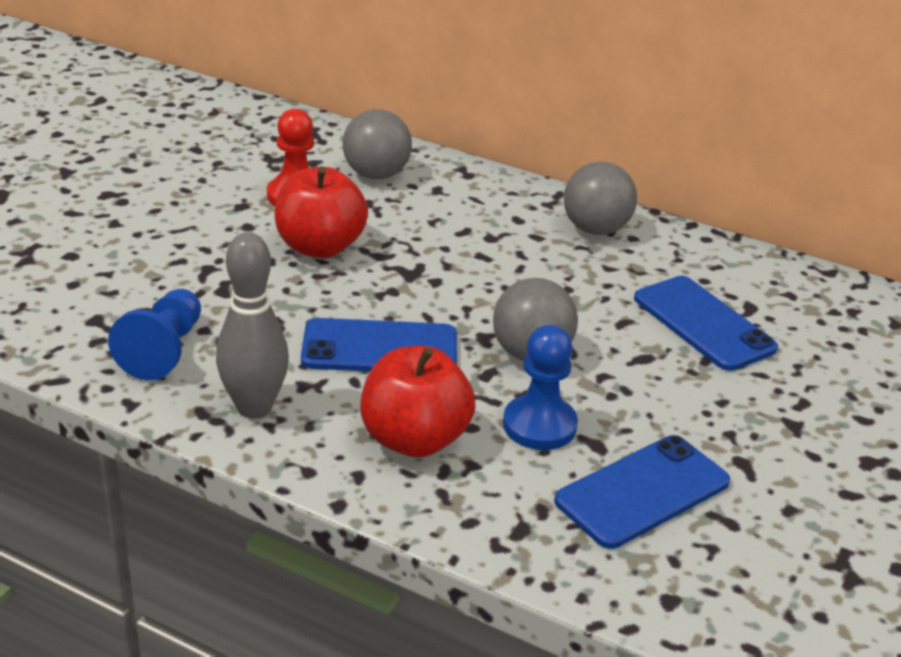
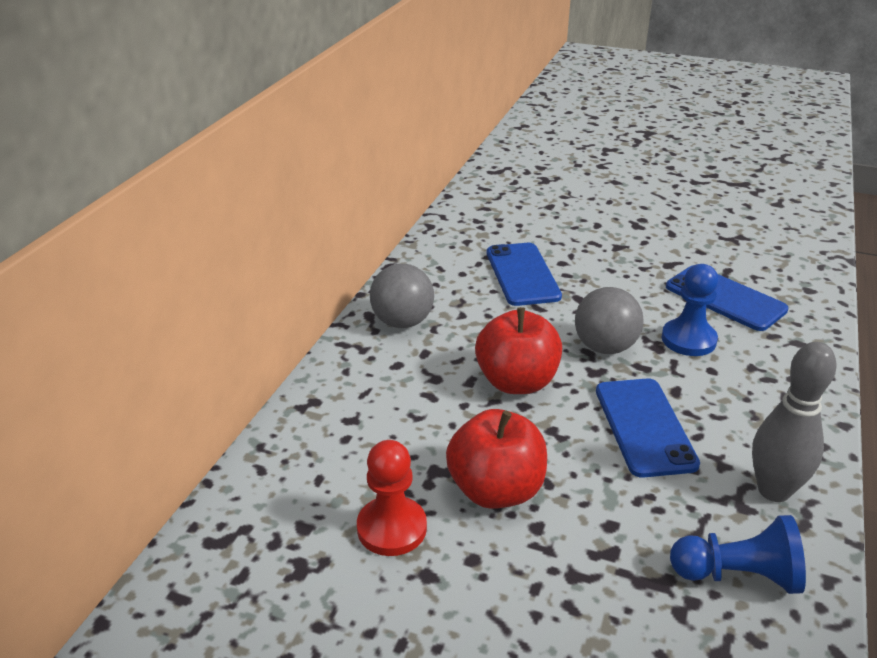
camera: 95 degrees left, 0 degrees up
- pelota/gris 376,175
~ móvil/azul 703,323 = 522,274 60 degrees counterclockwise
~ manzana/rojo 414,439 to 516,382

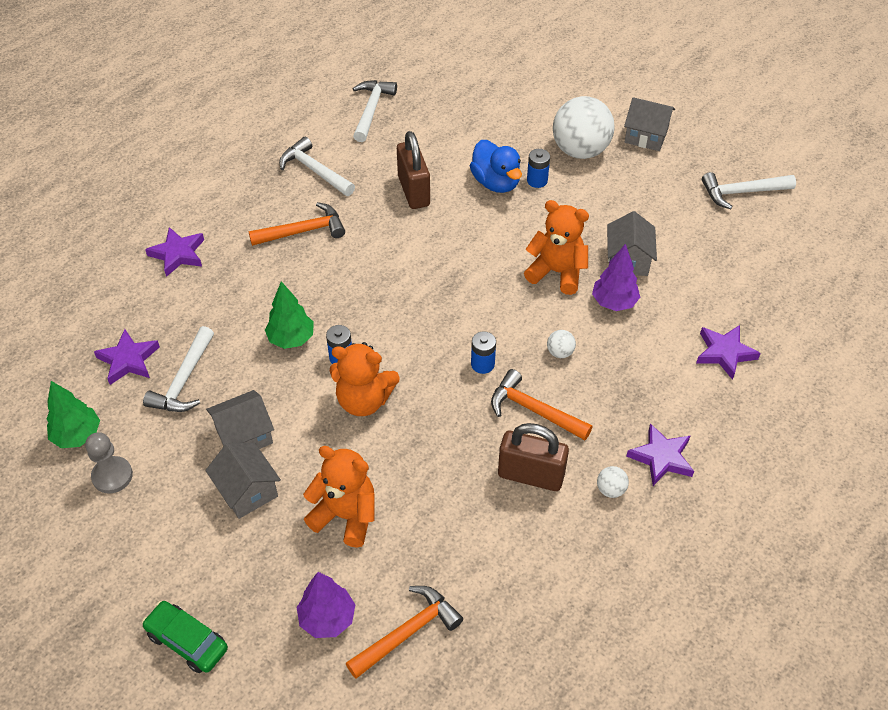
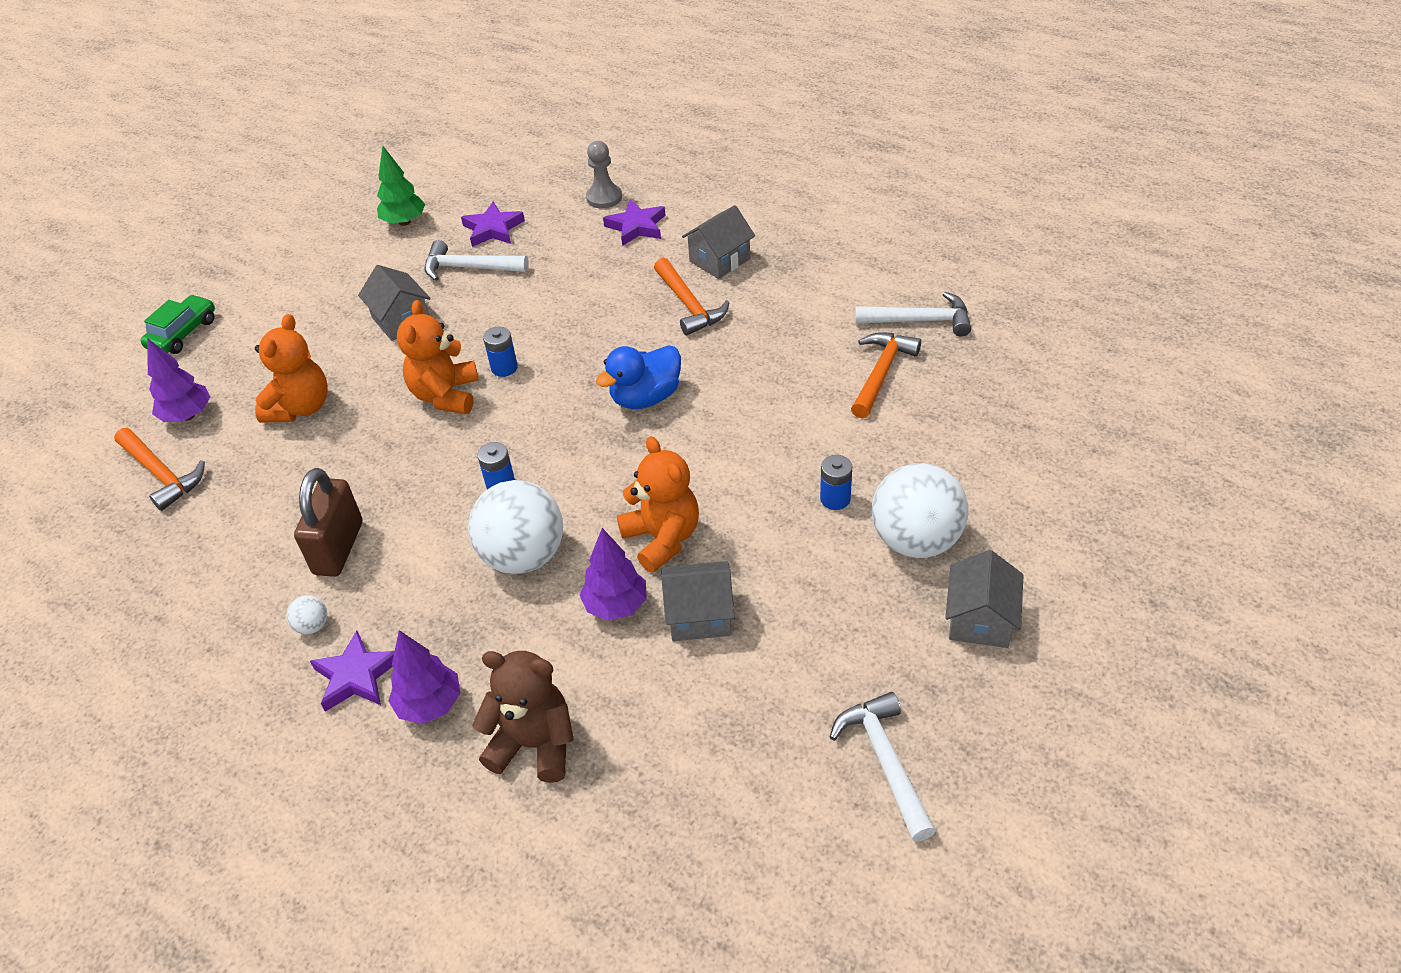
camera: 85 degrees right, 5 degrees down
- candado/marrón 413,191
- martillo/blanco 314,171
~ pato/azul 496,182 to 645,397
~ osito/naranja 557,272 = 662,538 45 degrees counterclockwise
- árbol/verde 291,339
~ estrella/morado 724,353 to osito/marrón 534,744
~ pelota/blanco 560,352 = 523,556 x2.46
~ martillo/naranja 534,410 to 881,373
~ peón/gris 112,476 to 604,198
~ casa/gris 247,491 to 719,260
+ árbol/morado 430,704

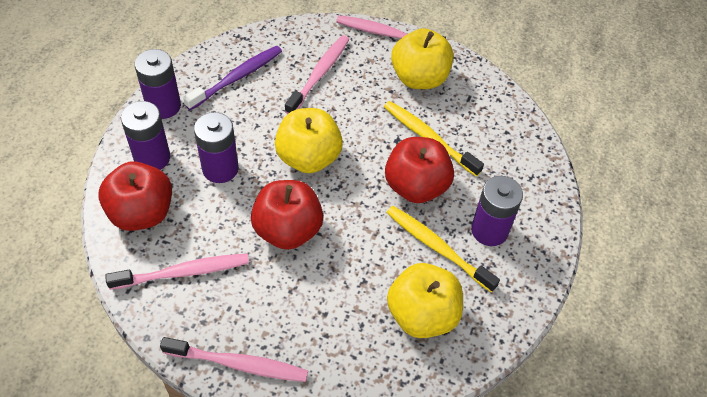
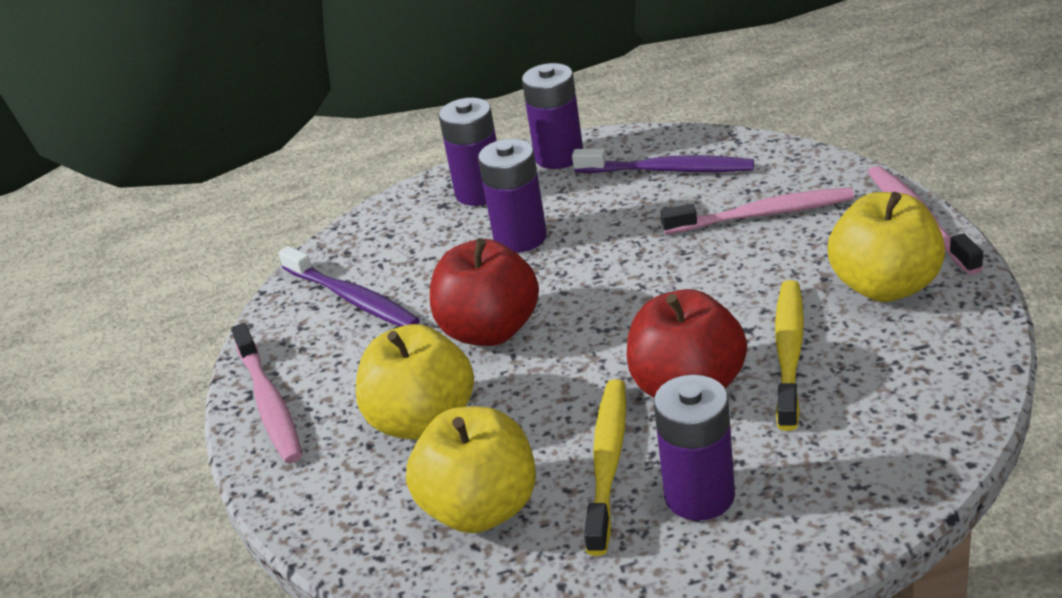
camera: 65 degrees right, 20 degrees down
~ manzana/amarillo 308,157 to 423,421
- manzana/rojo 141,213
~ cepillo de dientes/rosa 183,272 to cepillo de dientes/morado 352,298

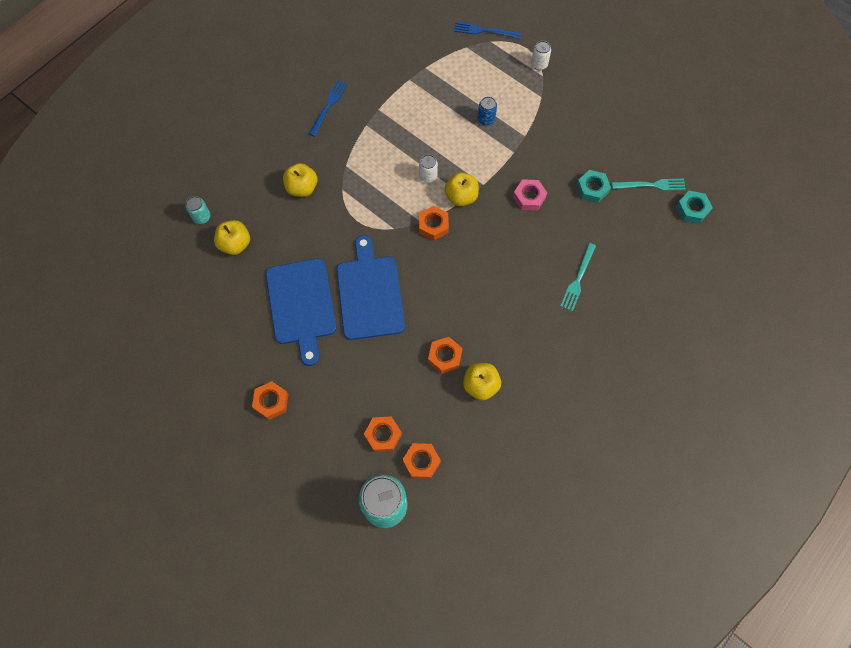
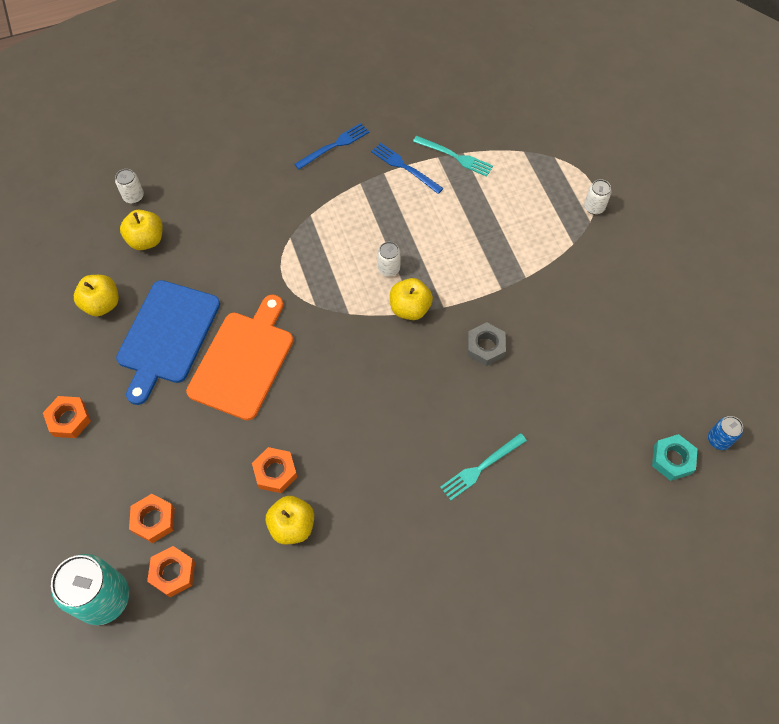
camera: 30 degrees right, 5 degrees down
~ tenedor/azul 484,31 to 404,167
~ lata/azul 486,119 to 718,439
~ manzana/amarillo 302,188 to 102,304
- tuerca/turquesa 592,189
~ tuerca/rosa 529,197 to tuerca/gris 485,347
~ tenedor/turquesa 651,185 to 455,157
~ lata/turquesa 202,217 to lata/blanco 133,196
- tuerca/naranja 433,225
~ tabla de cortar/azul 369,294 to tabla de cortar/naranja 243,361

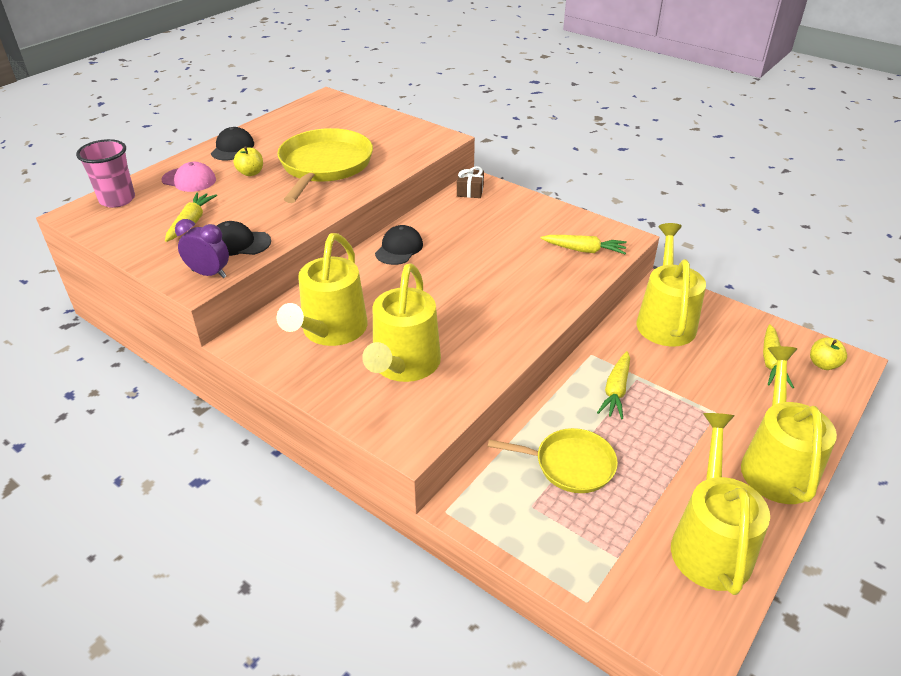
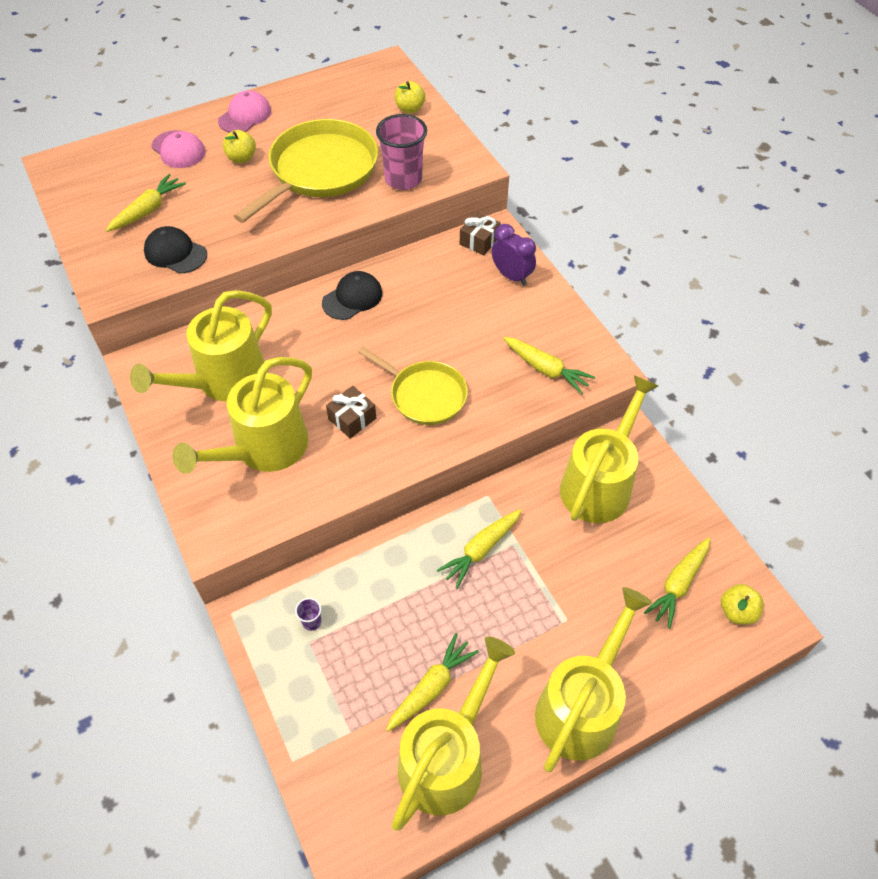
camera: 25 degrees right, 15 degrees up
~ gorra/negro 232,148 to gorra/rosa 245,116
~ vaso/rosa 117,200 to 403,179
~ despertador/morado 209,274 to 511,276
~ sartén/amarillo 570,465 to 425,395
+ manzana/amarillo 410,109
+ regalo/marrón 352,419
+ vaso/morado 311,621
+ zanahoria/amarillo 431,687

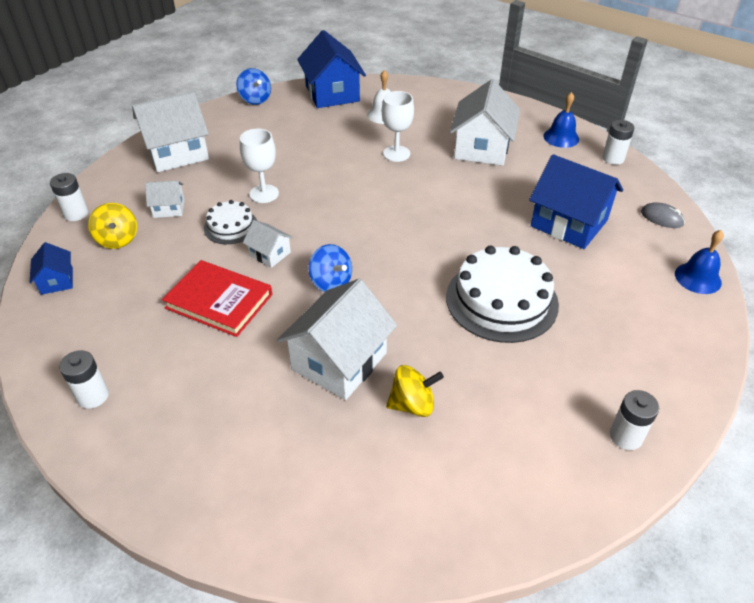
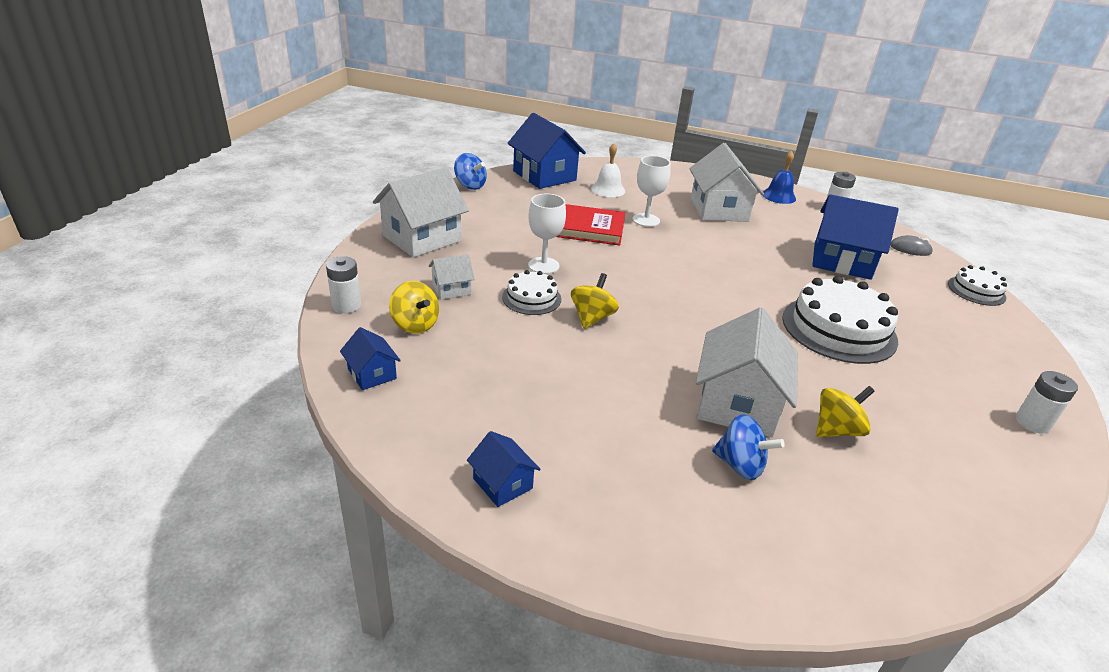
camera: 20 degrees left, 10 degrees down
~ casa/blanco 270,254 to peonza/amarillo 592,318
~ campana/azul 698,278 to tarta/blanco 976,290
~ peonza/azul 331,282 to 740,465
~ libro/rojo 219,301 to 586,228
~ pila/blanco 93,396 to casa/azul 502,483

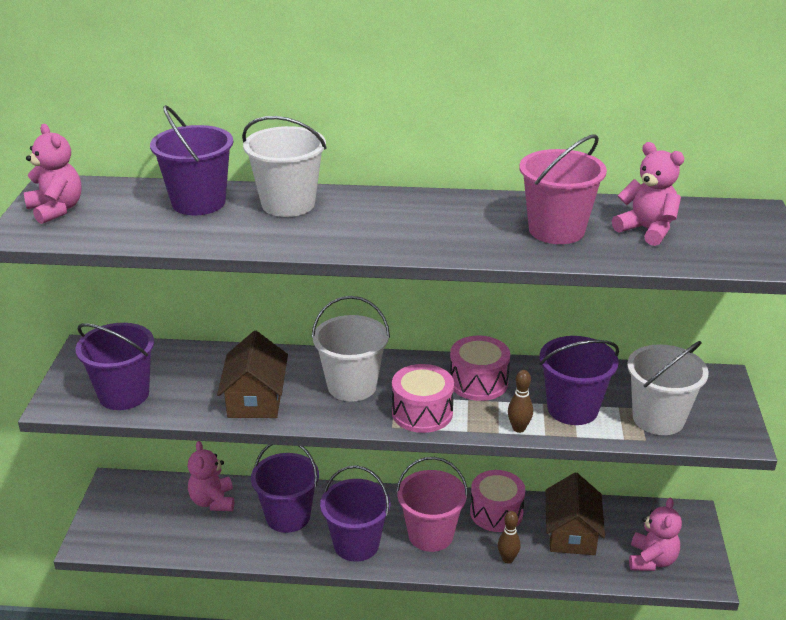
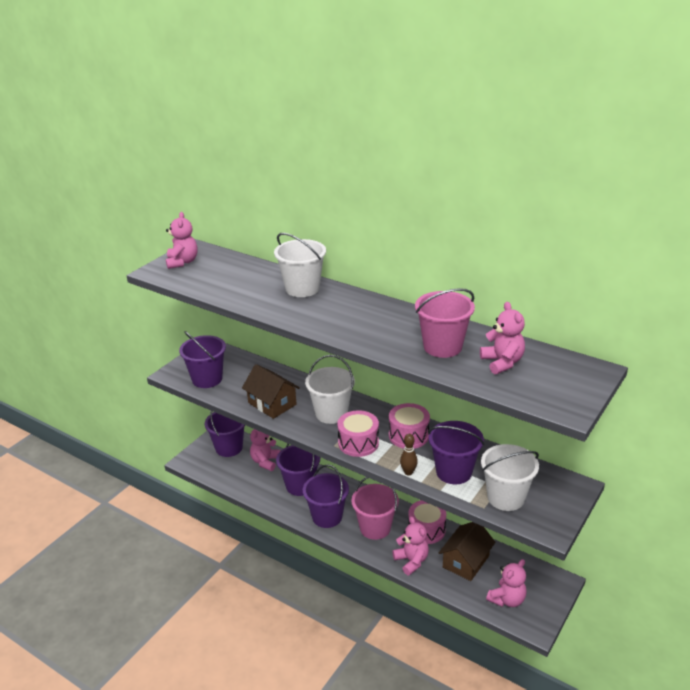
camera: 30 degrees right, 0 degrees up
~ balde/morado 198,203 to 229,448
~ casa/marrón 255,399 = 272,403 75 degrees counterclockwise
~ bolo/marrón 507,559 to osito/rosa 411,561

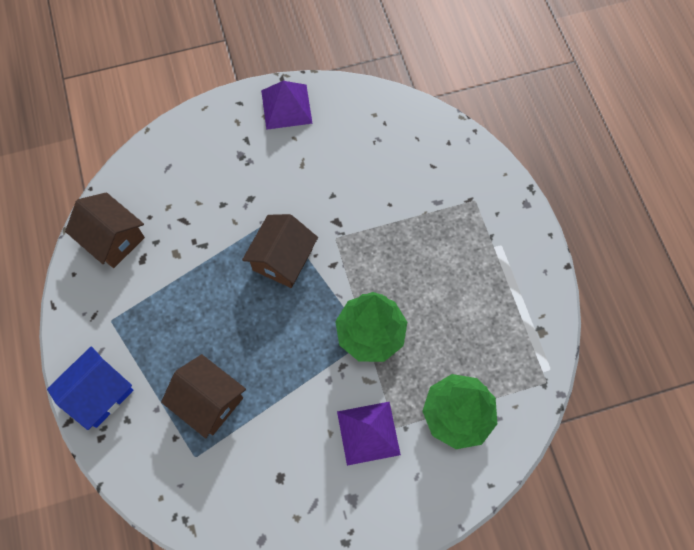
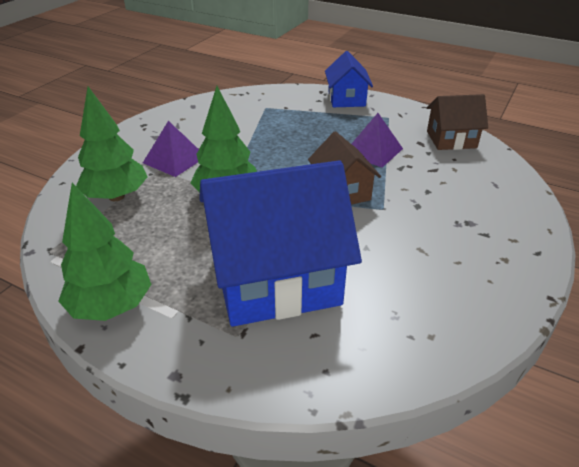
camera: 135 degrees right, 30 degrees down
~ pirámide/morado 286,106 to 373,151
- casa/marrón 209,401
+ casa/azul 276,279
+ árbol/verde 111,306

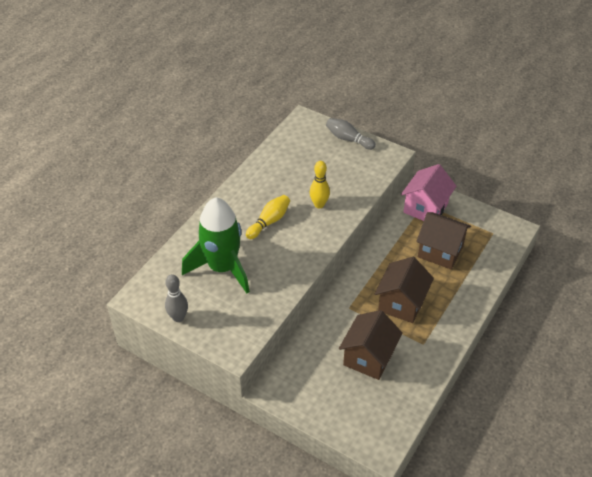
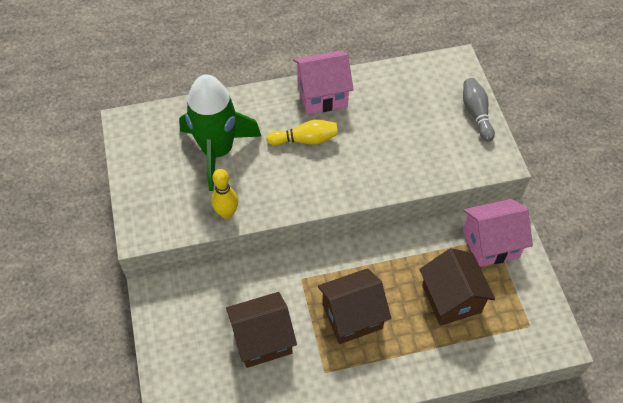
camera: 45 degrees right, 10 degrees up
~ bolo/amarillo 319,205 to 227,213
- bolo/gris 178,317
+ casa/rosa 322,95

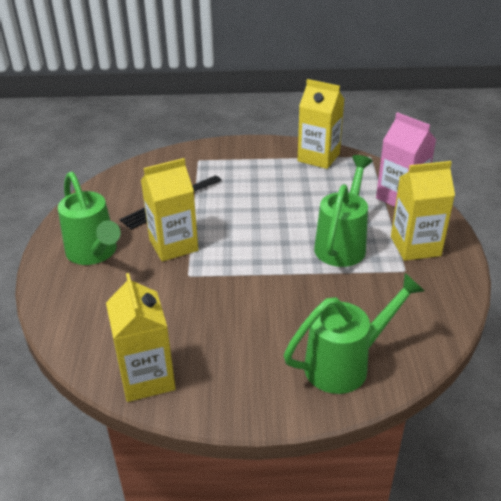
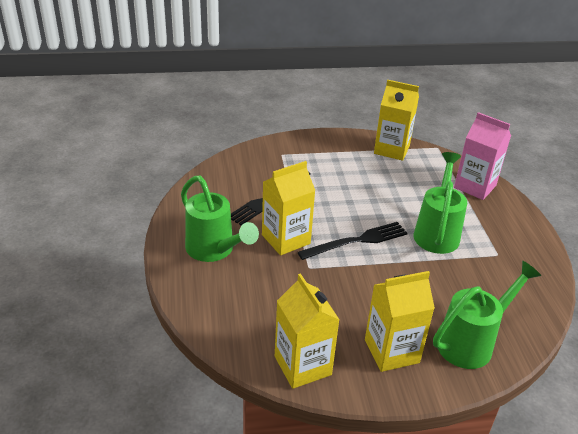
camera: 10 degrees left, 0 degrees up
~ cartón de leche/amarillo 415,246 to 391,351
+ tenedor/negro 357,241

